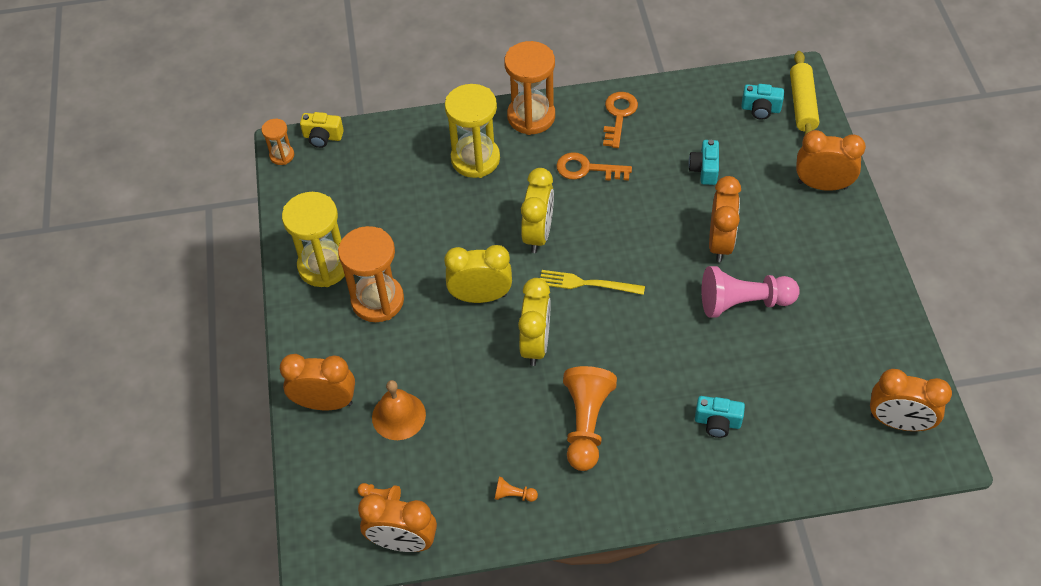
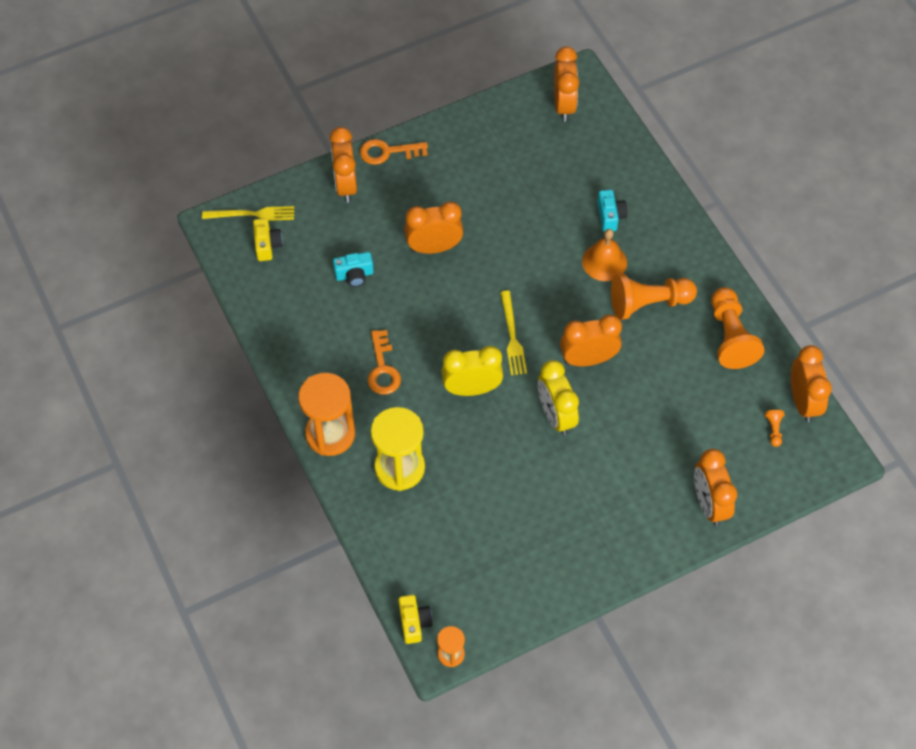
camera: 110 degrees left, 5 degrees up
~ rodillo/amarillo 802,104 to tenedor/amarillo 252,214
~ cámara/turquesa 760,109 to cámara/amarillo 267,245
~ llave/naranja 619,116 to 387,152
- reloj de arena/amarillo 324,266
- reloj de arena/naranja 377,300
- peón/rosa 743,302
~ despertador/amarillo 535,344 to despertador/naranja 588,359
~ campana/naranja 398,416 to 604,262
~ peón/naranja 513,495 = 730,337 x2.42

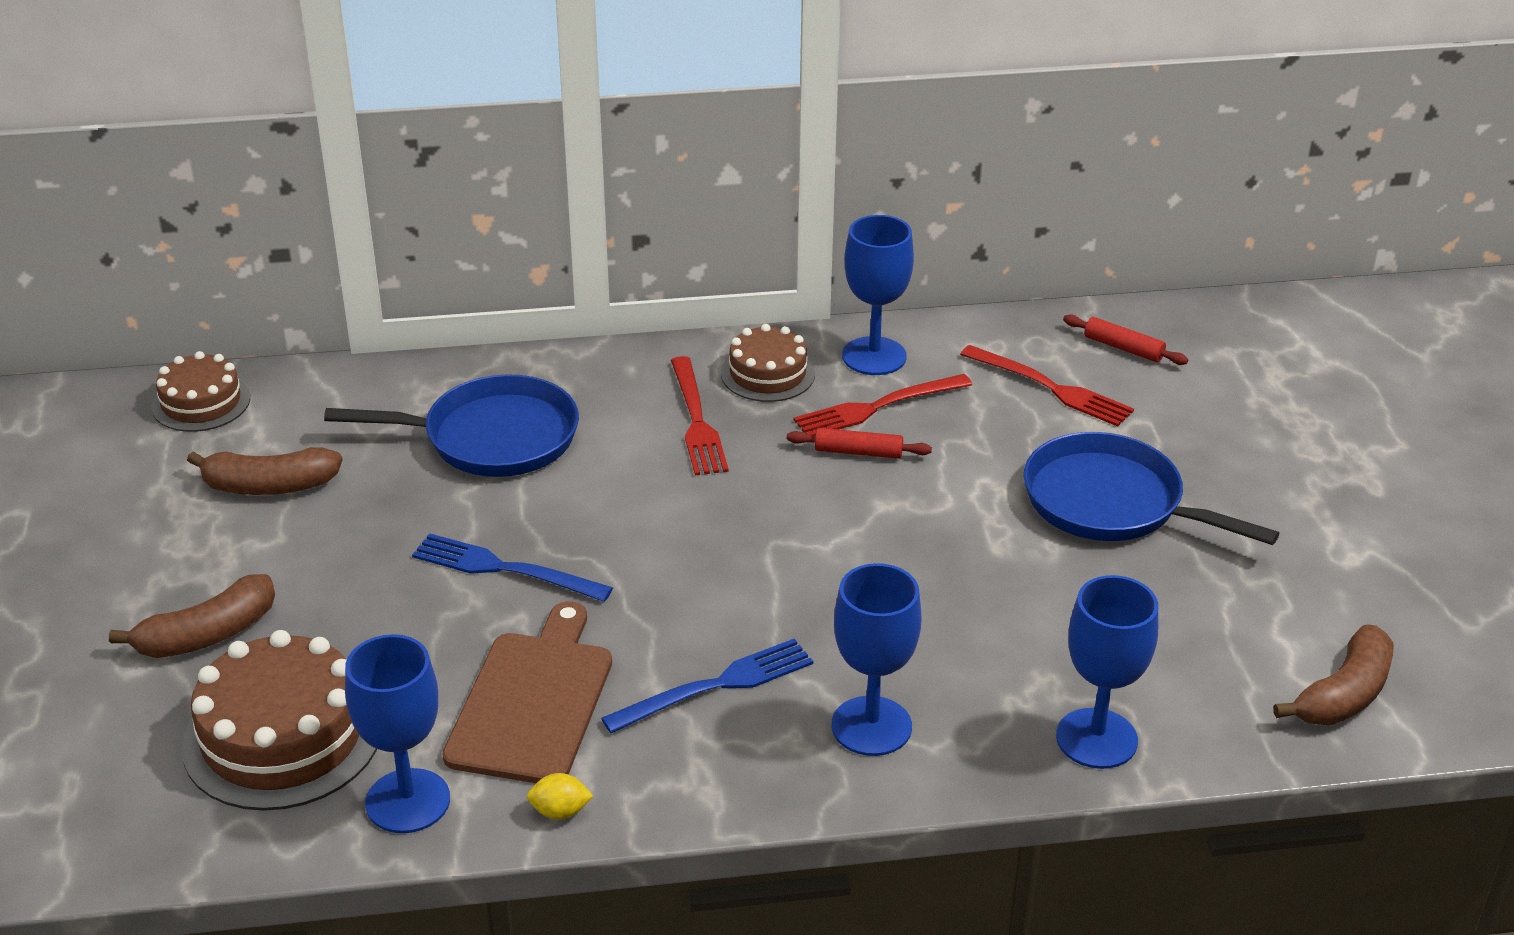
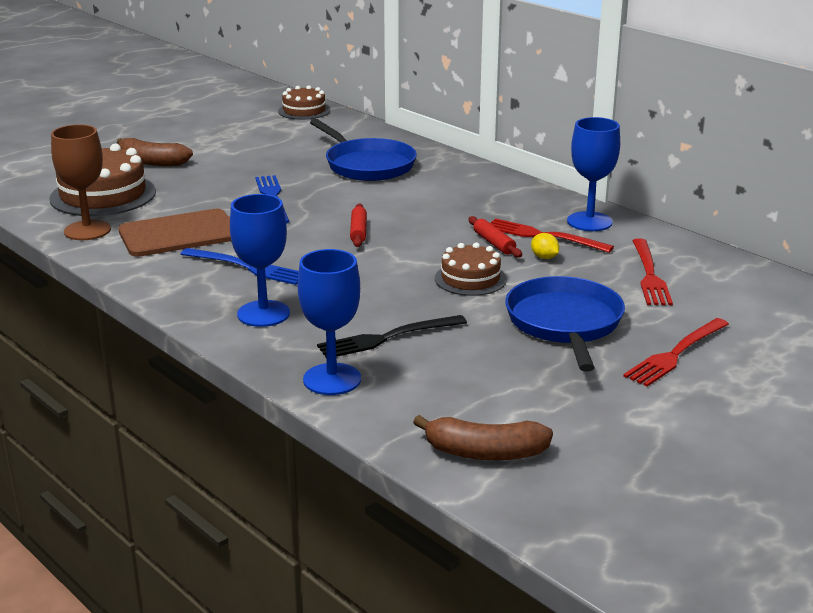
camera: 55 degrees right, 10 degrees down
~ rodillo/rojo 1123,348 to 358,231
~ tarta/marrón 767,374 to 470,279
~ tenedor/rojo 697,422 to 675,354
- plátano/marrón 269,486
~ copa/azul 408,801 to copa/marrón 87,230
~ limón/amarillo 560,811 to 544,257
+ tenedor/negro 386,338

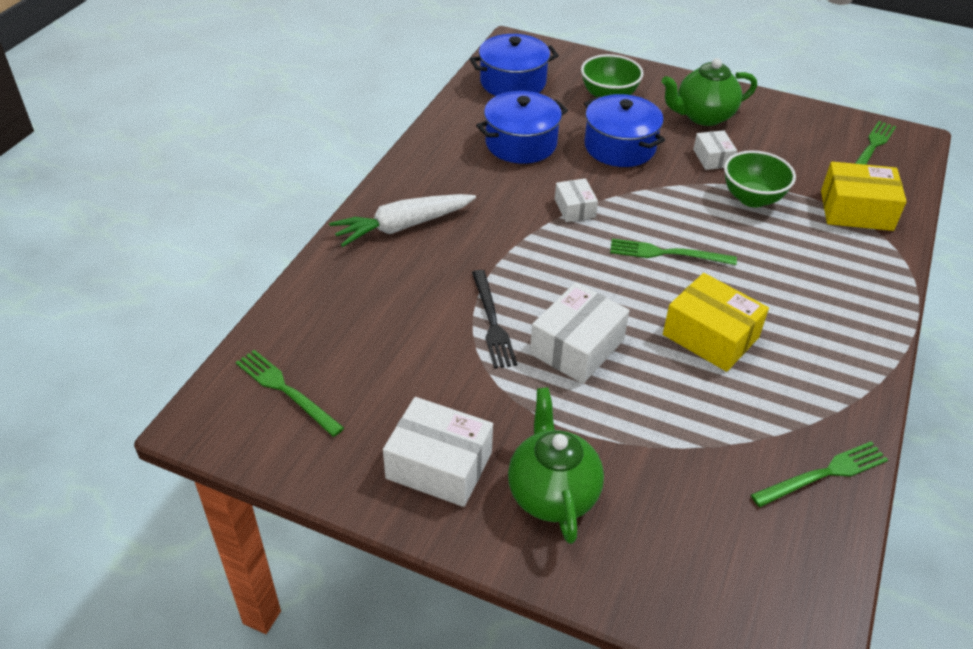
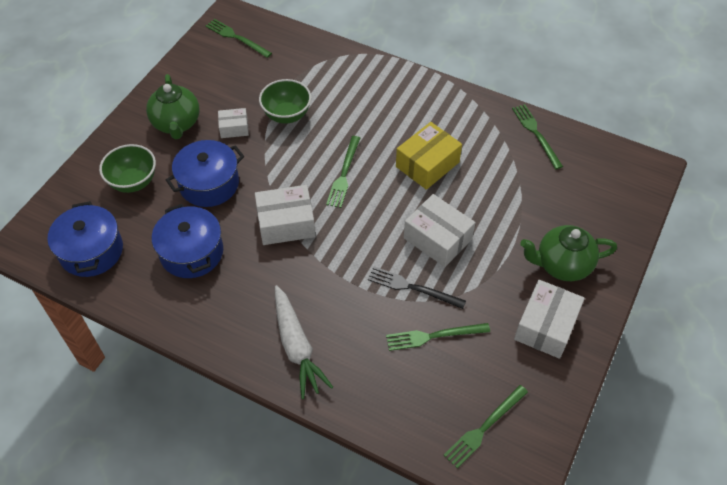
camera: 85 degrees left, 10 degrees up
- caja/amarillo 856,210
~ caja/blanco 574,208 = 286,223 x1.75
~ tenedor/negro 492,322 = 412,288 150 degrees counterclockwise
+ tenedor/verde 433,336

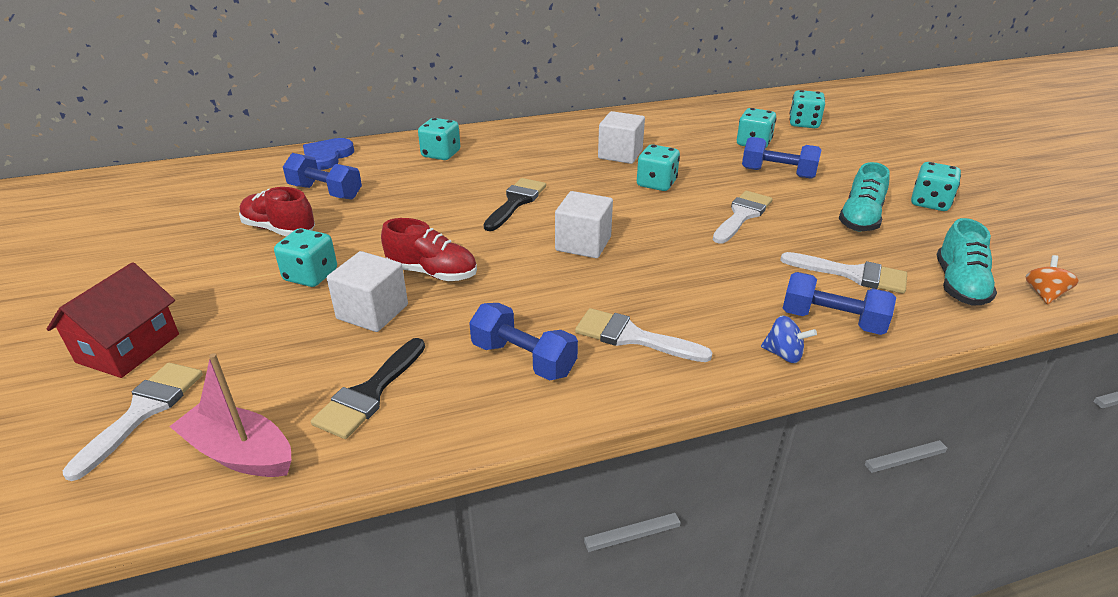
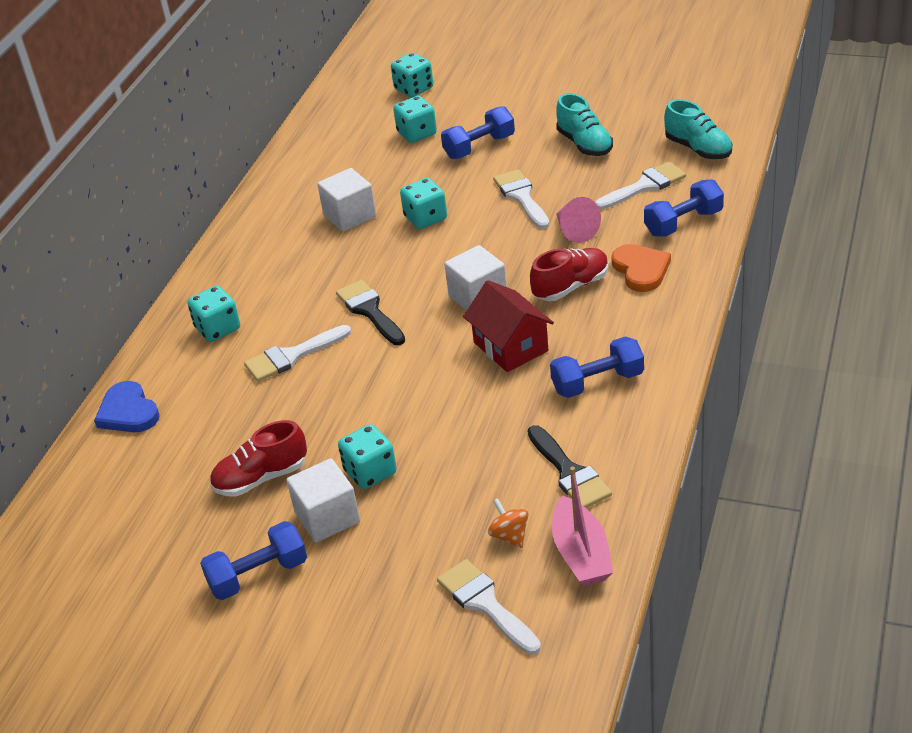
camera: 50 degrees left, 5 degrees up
~ mancuerna/azul 325,192 to 258,575
- dado/turquesa 929,203
~ zapato/rojo 432,273 to 571,286
~ cubo/blanco 372,312 to 327,517
~ peonza/naranja 1044,294 to 509,536
~ casa/rojo 128,348 to 510,347
~ pincel/blanco 632,337 to 292,356
- peonza/azul 783,354
~ barco/rosa 240,453 = 581,554 75 degrees counterclockwise
+ cono/rosa 575,231
+ corazón/naranja 641,270

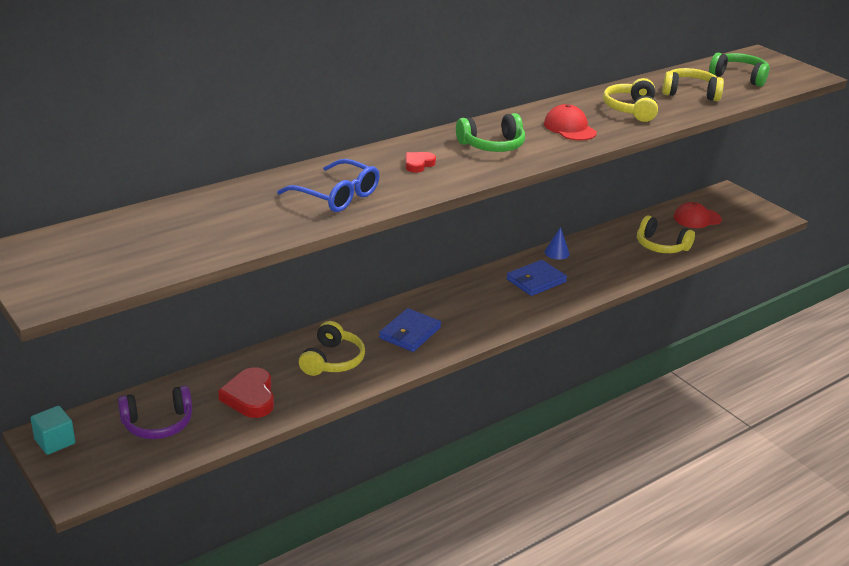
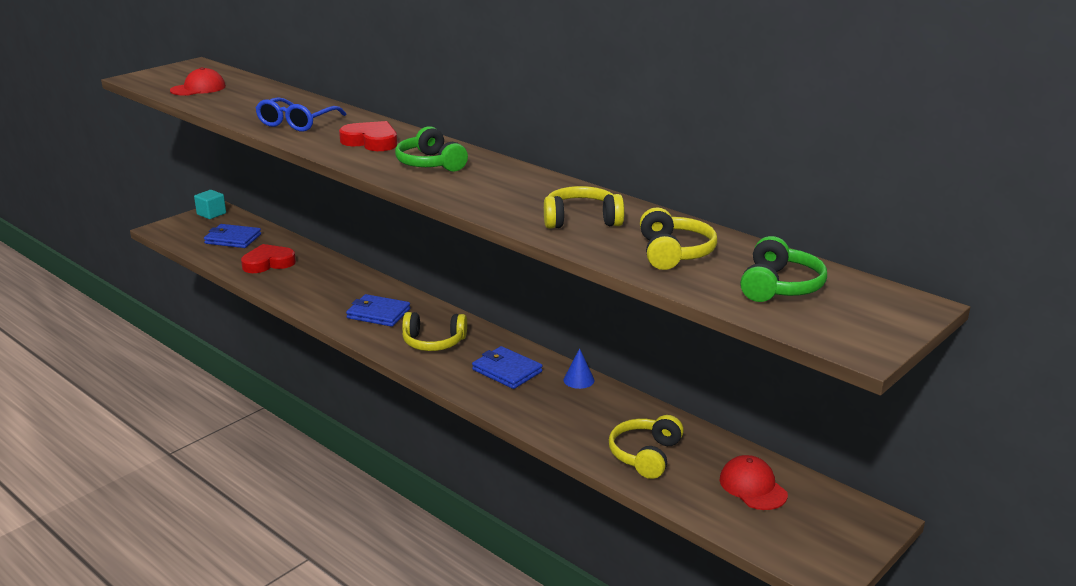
camera: 80 degrees right, 5 degrees down
~ gorra/rojo 569,128 to 198,88
~ corazón/rojo 418,164 = 371,141 x1.78
~ auriculares/amarillo 332,360 to 433,342
~ auriculares/morado 158,423 to cartera/azul 233,239

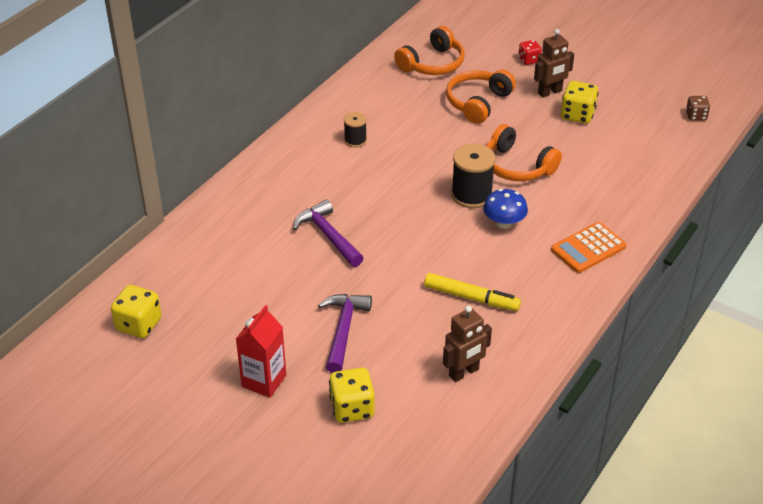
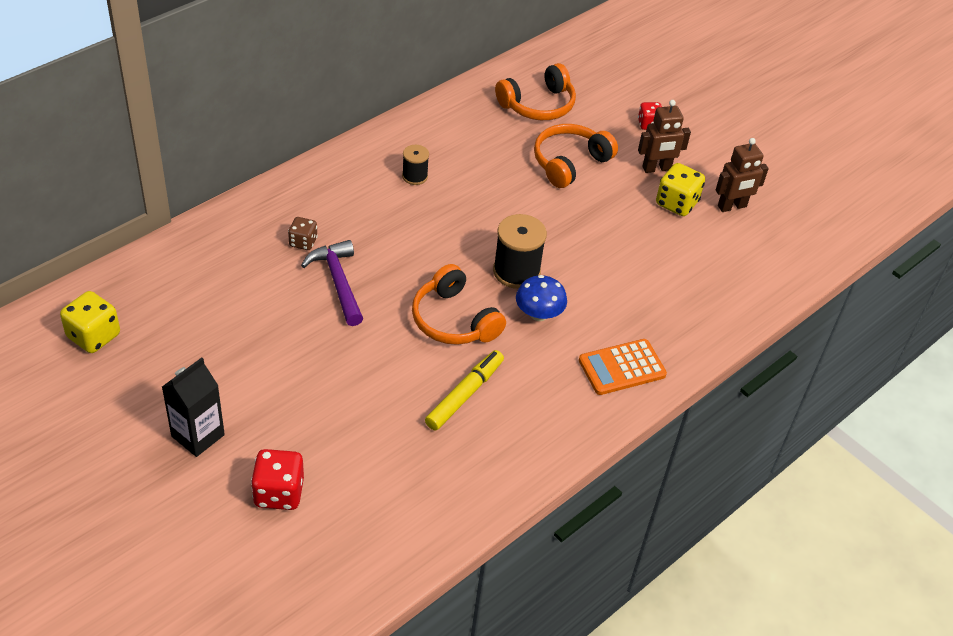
camera: 10 degrees right, 5 degrees up
~ dado/marrón 696,116 to 303,242
~ auriculares/naranja 517,166 to 453,320
~ rotulador/amarillo 471,298 = 465,395 90 degrees counterclockwise
- martillo/morado 343,330
~ cartón de leche/rojo 264,381 to cartón de leche/negro 198,435
~ robot/marrón 464,372 to 732,206
~ dado/amarillo 352,408 to dado/rojo 279,493

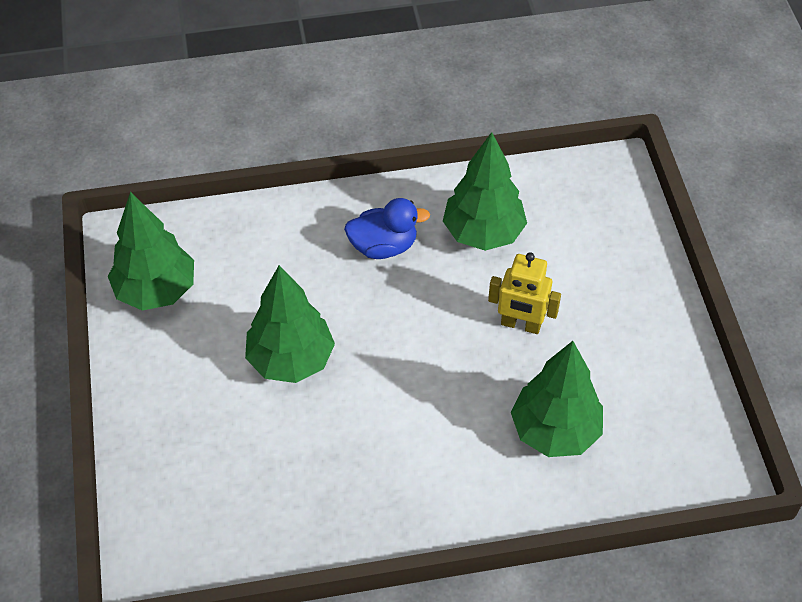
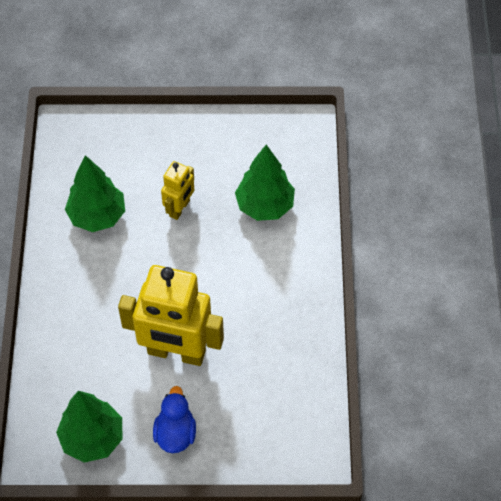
camera: 80 degrees left, 5 degrees up
~ pato/azul 383,246 to 175,433
~ árbol/verde 291,360 to robot/amarillo 176,352

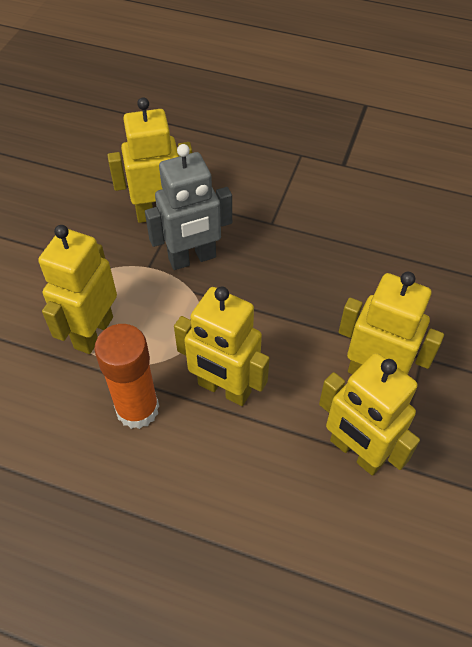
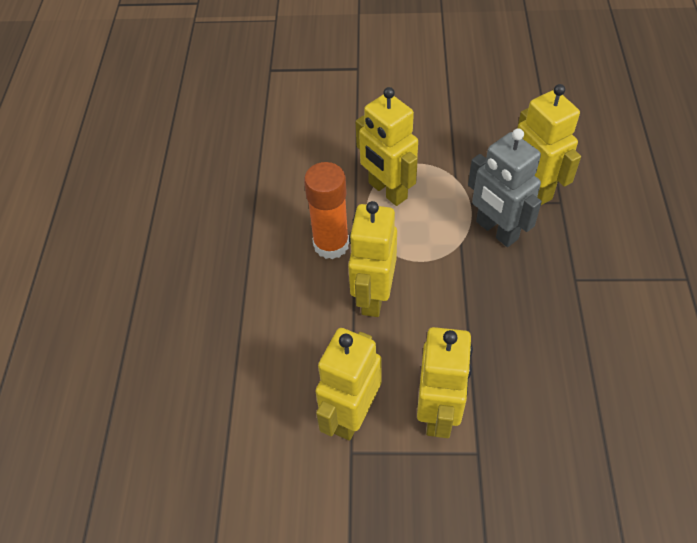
camera: 75 degrees right, 0 degrees up
~ robot/amarillo 93,332 = 387,191 135 degrees counterclockwise

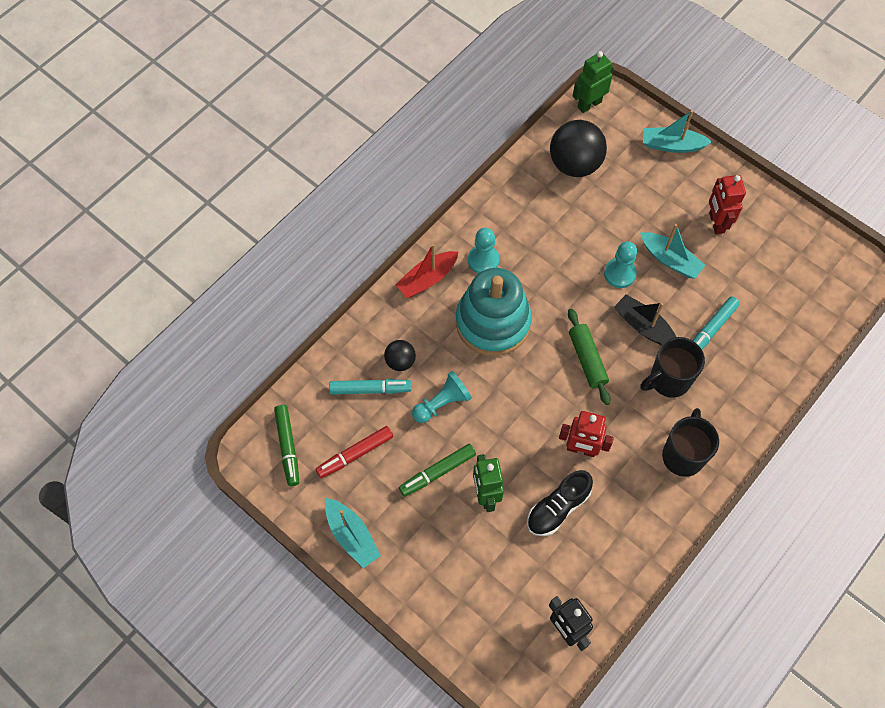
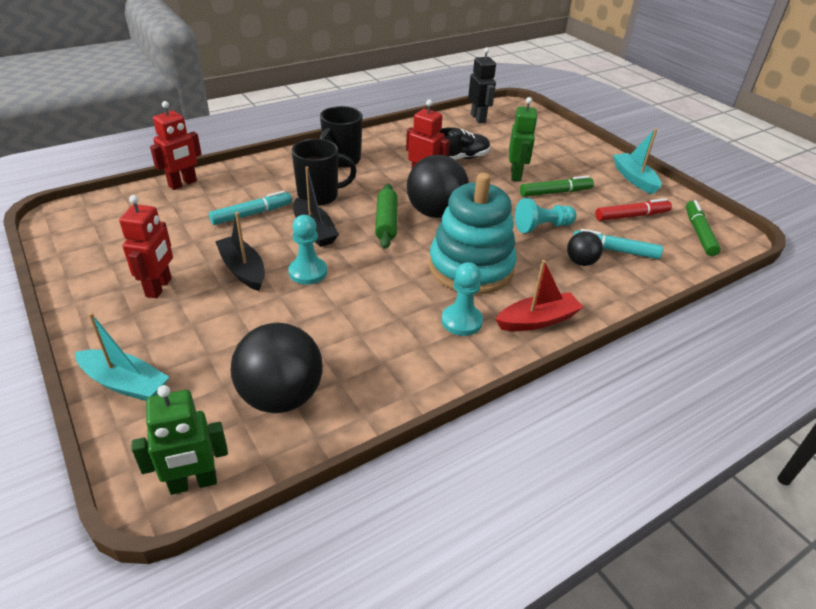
camera: 165 degrees left, 25 degrees down
~ barco/turquesa 670,260 to barco/negro 243,270
+ robot/rojo 183,184
+ pelota/negro 435,212

